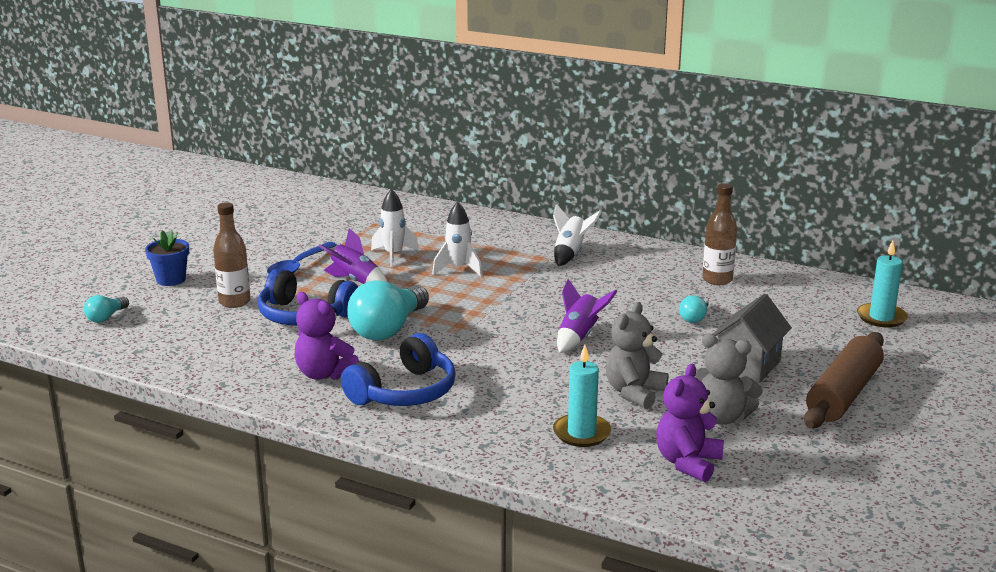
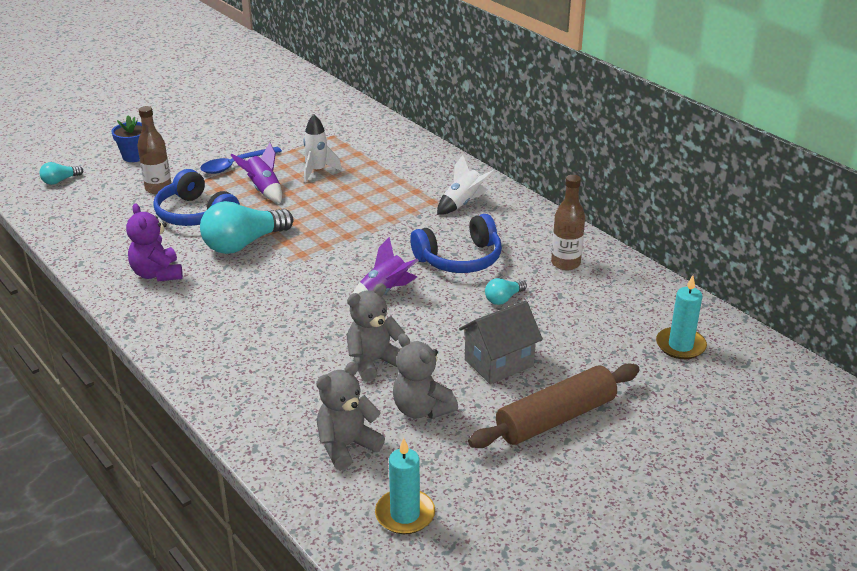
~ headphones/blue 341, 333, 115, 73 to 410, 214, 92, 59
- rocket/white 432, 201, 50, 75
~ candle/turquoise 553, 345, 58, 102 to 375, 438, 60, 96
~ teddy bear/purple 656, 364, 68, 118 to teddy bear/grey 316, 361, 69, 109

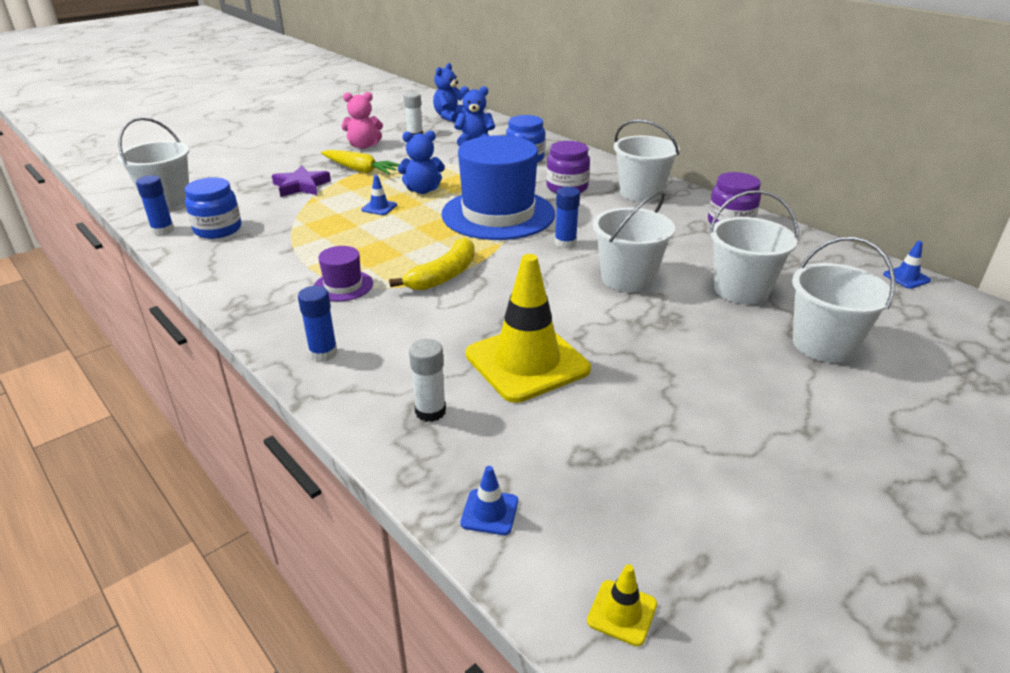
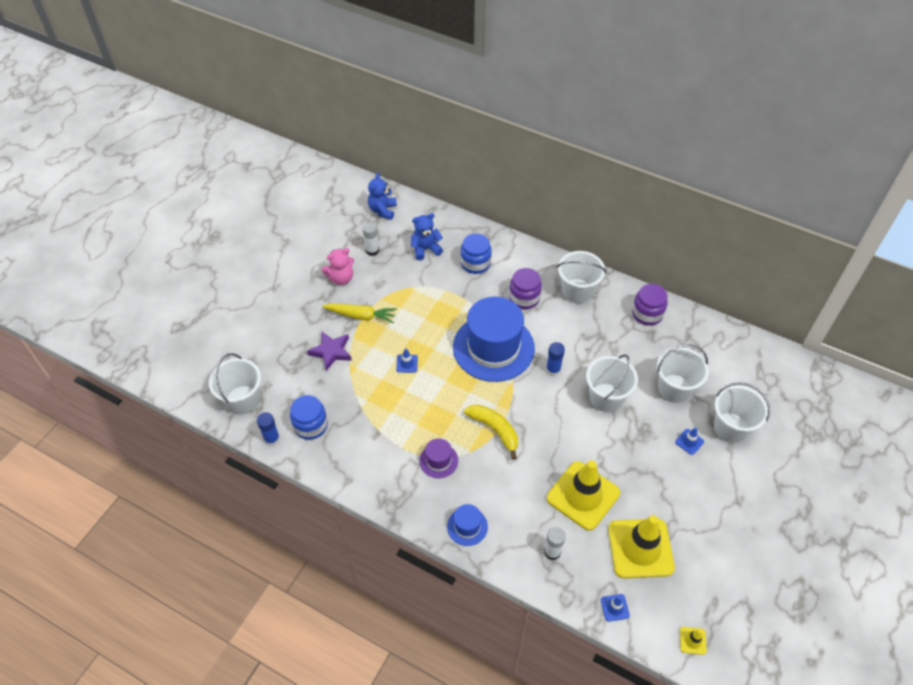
~ glue stick/blue 298, 286, 40, 76 to hat/blue 447, 504, 41, 42
~ banana/yellow 389, 238, 86, 52 = 464, 405, 54, 55 60 degrees counterclockwise
- teddy bear/blue 398, 131, 47, 63
~ traffic cone/blue 883, 241, 48, 48 to 675, 427, 29, 28
+ traffic cone/yellow 608, 515, 67, 63

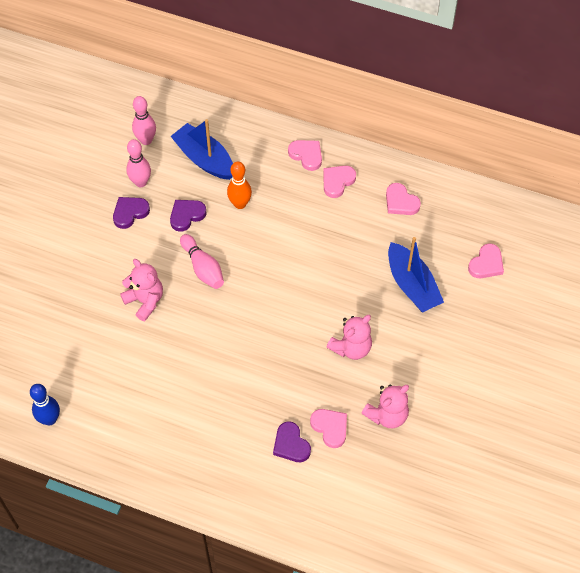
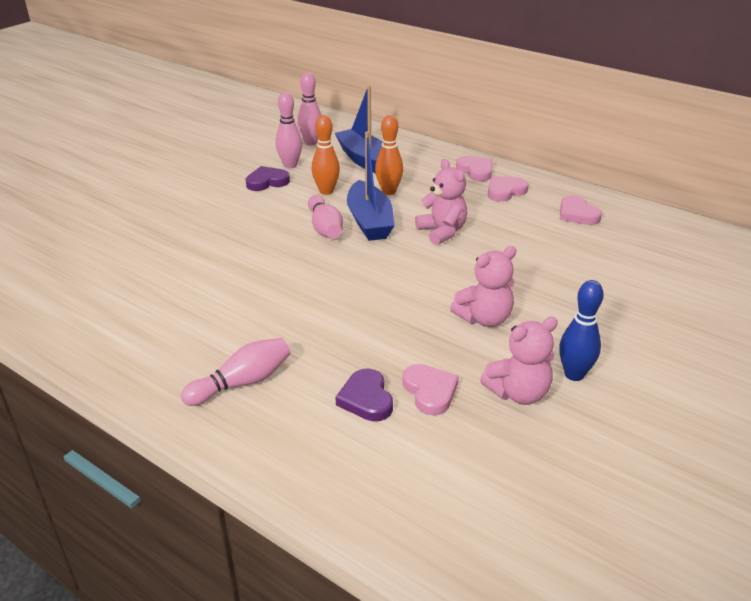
~ bowling pin/blue 30, 384, 30, 41 to 559, 280, 45, 101
~ teddy bear/pink 120, 259, 43, 62 to 415, 159, 53, 86
~ heart/purple 170, 200, 37, 32 to bowling pin/orange 312, 115, 28, 80
~ boat/blue 388, 237, 56, 75 to 347, 131, 48, 110
- heart/pink 468, 243, 36, 35
+ bowling pin/pink 181, 338, 109, 68

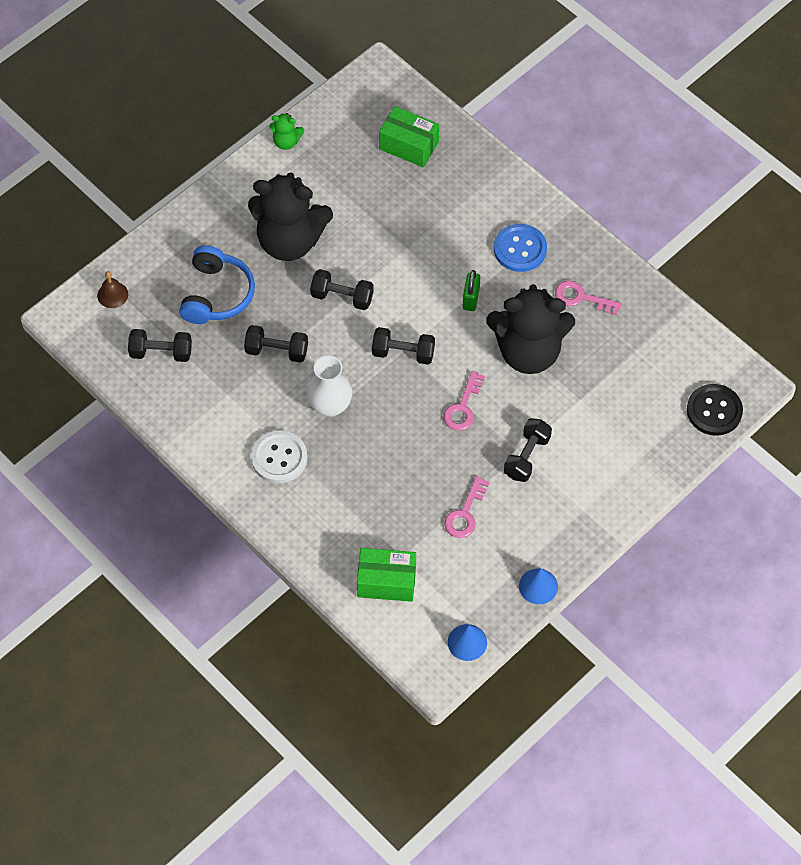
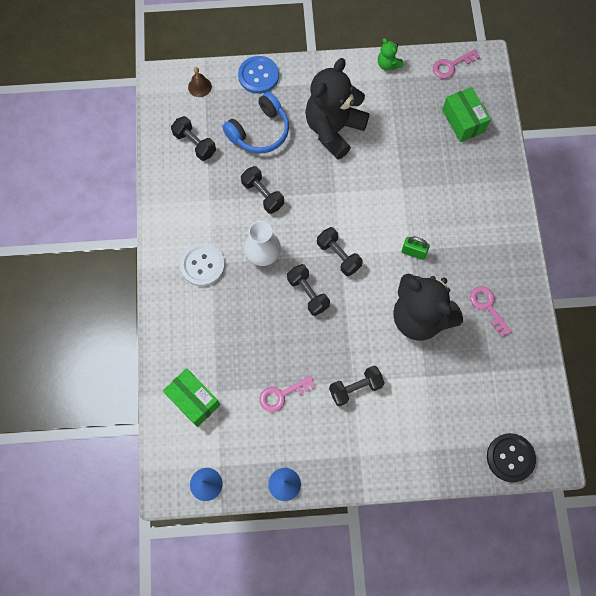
~ teddy bear/black 248, 172, 85, 89 = 305, 58, 64, 101 75 degrees clockwise
~ dumbbell/black 310, 269, 64, 41 to 287, 264, 43, 52
~ key/pink 443, 371, 42, 60 to 433, 49, 47, 30
~ padlock/green 463, 270, 17, 41 = 401, 237, 29, 23 60 degrees clockwise
~ button/blue 494, 224, 53, 48 to 238, 56, 41, 38

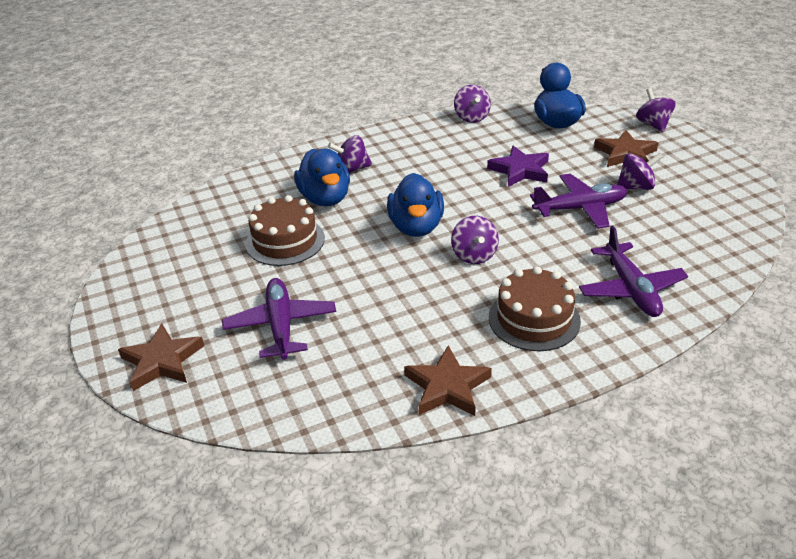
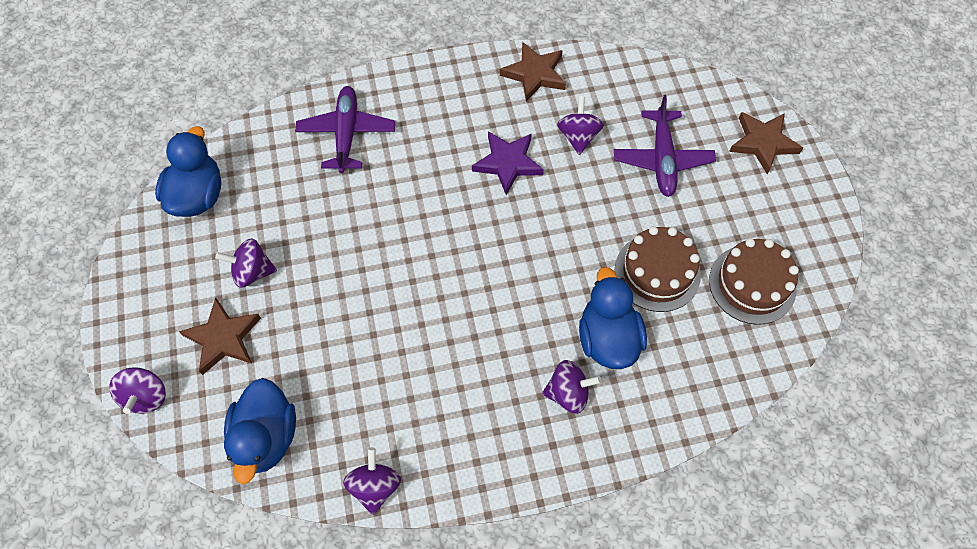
~ duck/blue 387, 173, 57, 64 to 155, 126, 66, 91
~ spinning top/purple 451, 216, 48, 48 to 557, 96, 47, 59
~ star/purple 487, 146, 62, 41 to 472, 131, 72, 64
~ cake/brown 489, 266, 92, 85 to 709, 238, 90, 87
- plane/purple 530, 174, 97, 55

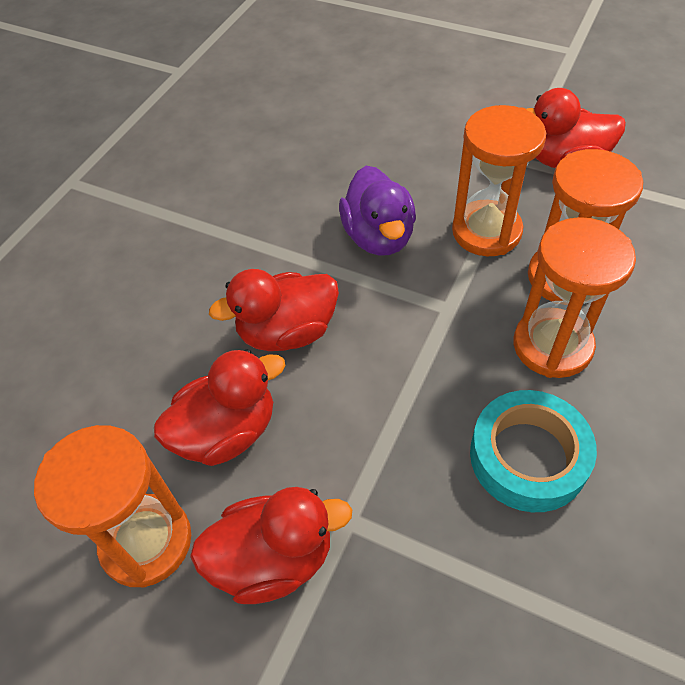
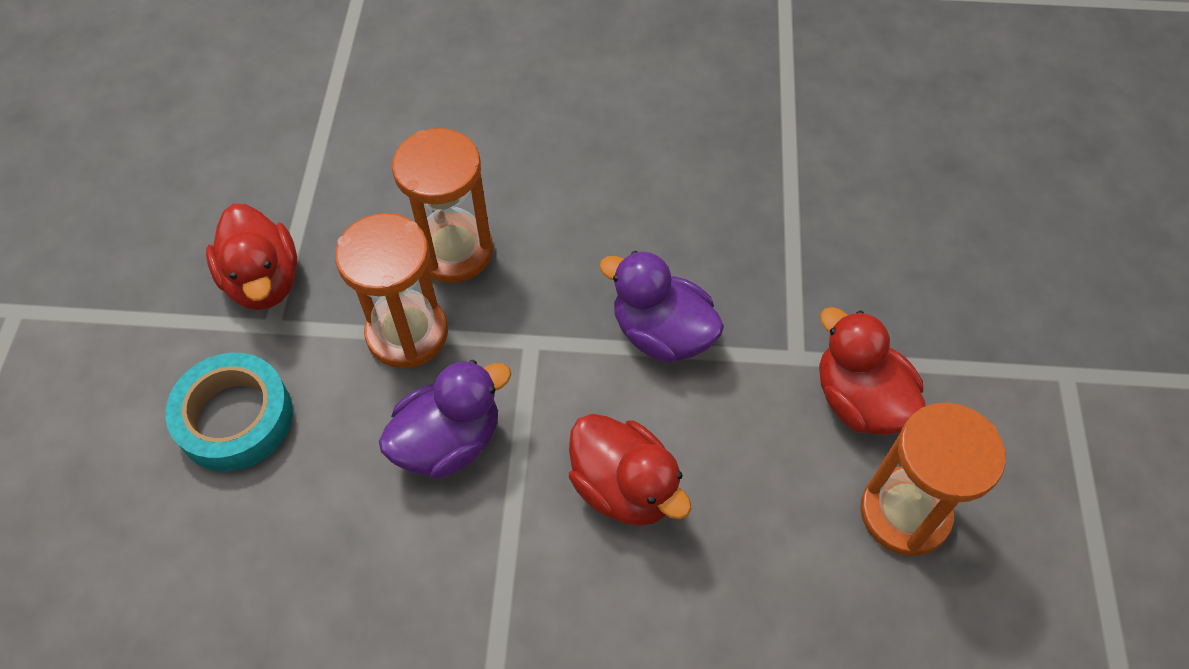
- duck/red 154, 349, 131, 117
~ tape/turquoise 470, 390, 127, 122 to 165, 353, 128, 118
- hourglass/orange 514, 217, 122, 161
+ duck/purple 599, 251, 125, 112

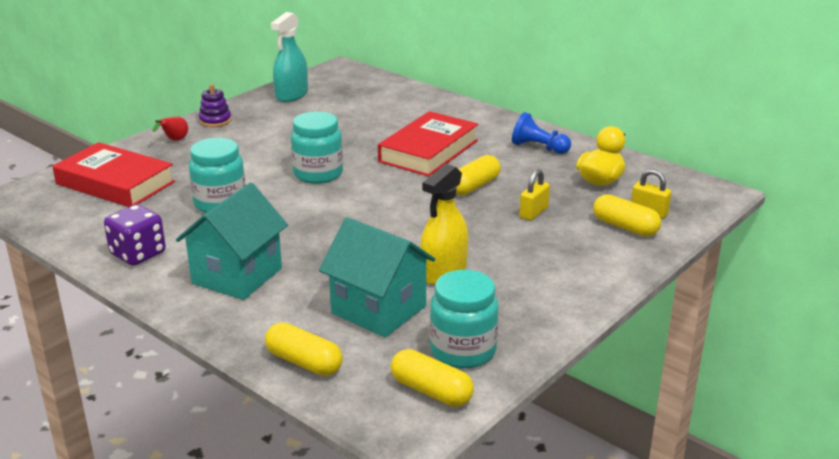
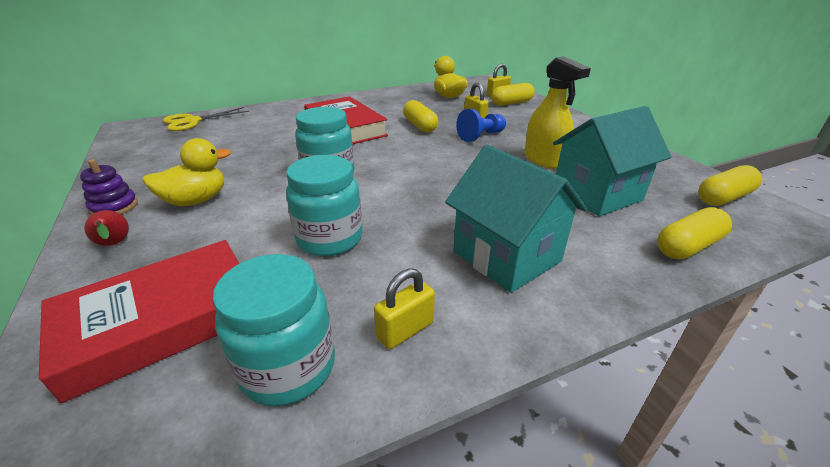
~ dice/purple 104, 204, 62, 62 to padlock/yellow 374, 268, 61, 81
- spray bottle/turquoise 271, 12, 37, 90
~ jar/turquoise 430, 270, 69, 99 to 213, 254, 122, 152
~ pawn/blue 512, 112, 59, 42 to 456, 109, 50, 33
+ duck/yellow 142, 138, 89, 68
+ scissors/yellow 163, 107, 86, 24

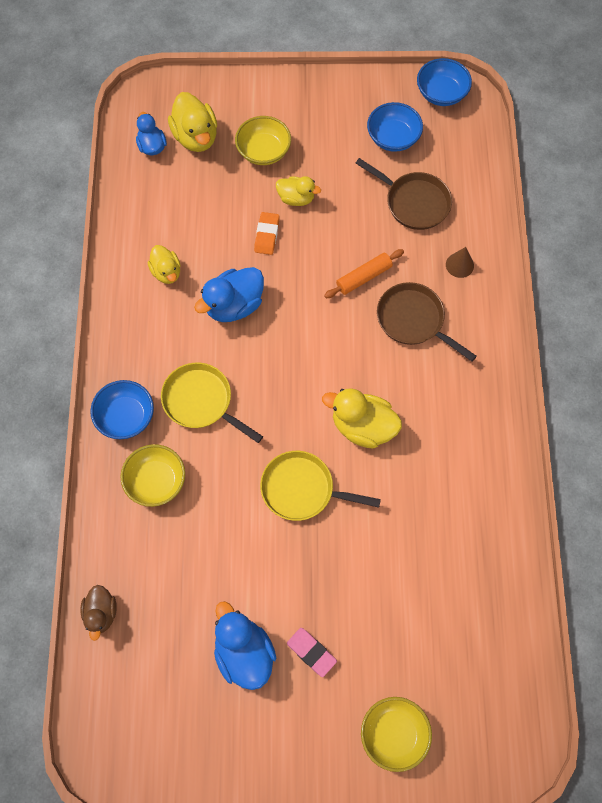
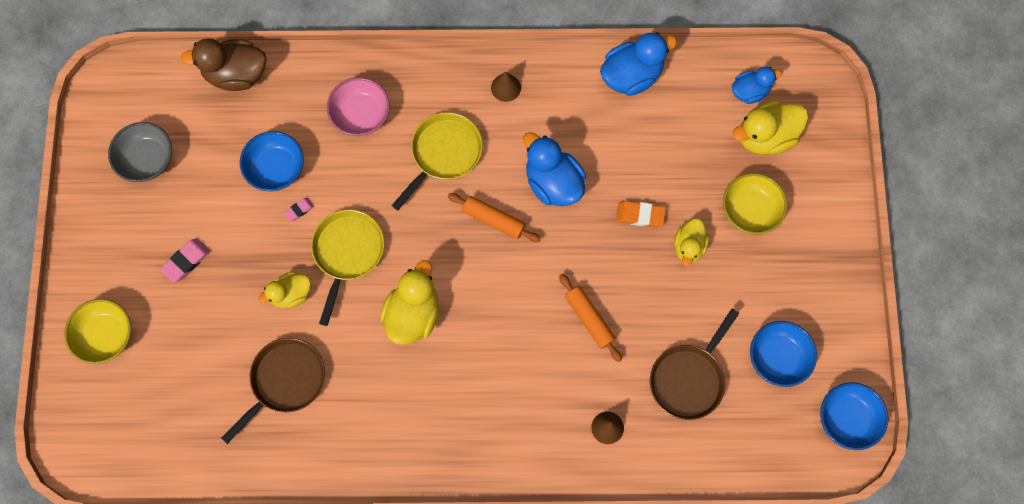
~ duck/brown 80, 585, 37, 56 = 181, 38, 86, 53 x1.60
~ bowl/blue 90, 380, 64, 59 to 240, 131, 64, 60
~ bowl/yellow 120, 444, 65, 63 to bowl/pink 327, 77, 63, 59
~ duck/yellow 147, 245, 34, 39 to 258, 272, 53, 36
~ duck/blue 214, 601, 62, 89 to 600, 32, 77, 64
~ pan/brown 377, 282, 100, 80 to 221, 338, 104, 106
+ bowl/grey 108, 122, 64, 60
+ eraser/pink 284, 198, 30, 23
+ rolling pin/orange 448, 193, 92, 49
+ cone/brown 491, 72, 30, 30

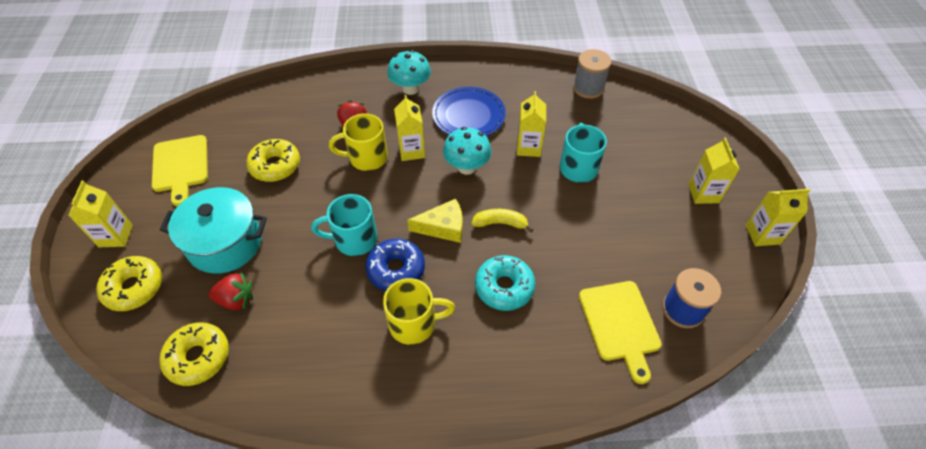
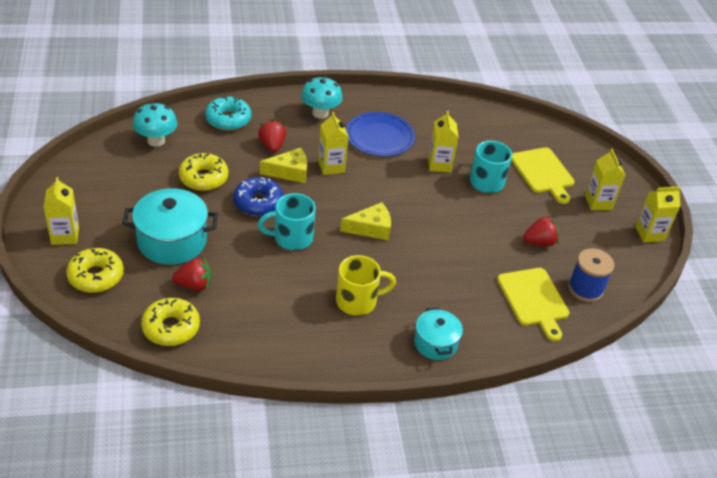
~ cutting board/yellow 152, 135, 56, 71 to 511, 147, 64, 57
~ mug/yellow 329, 113, 59, 58 to cheese/yellow 260, 148, 47, 35
~ donut/blue 365, 239, 60, 52 to 233, 177, 51, 39
~ mushroom/turquoise 443, 127, 48, 48 to 132, 102, 45, 45
- banana/yellow 472, 209, 62, 23
~ donut/turquoise 475, 255, 60, 56 to 205, 96, 46, 35
- spool/grey 573, 49, 39, 50
+ pot/turquoise 414, 307, 49, 53
+ strawberry/red 523, 215, 36, 31

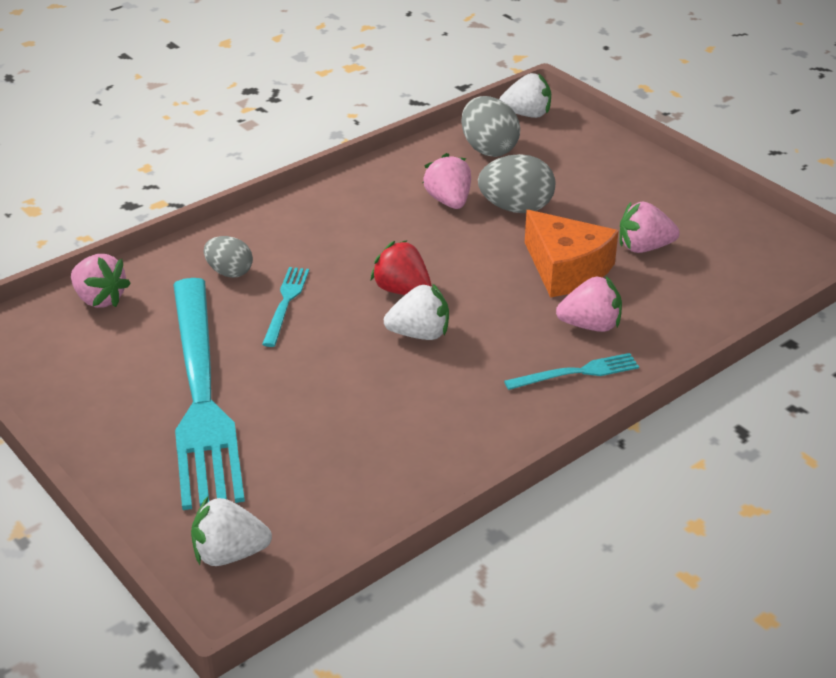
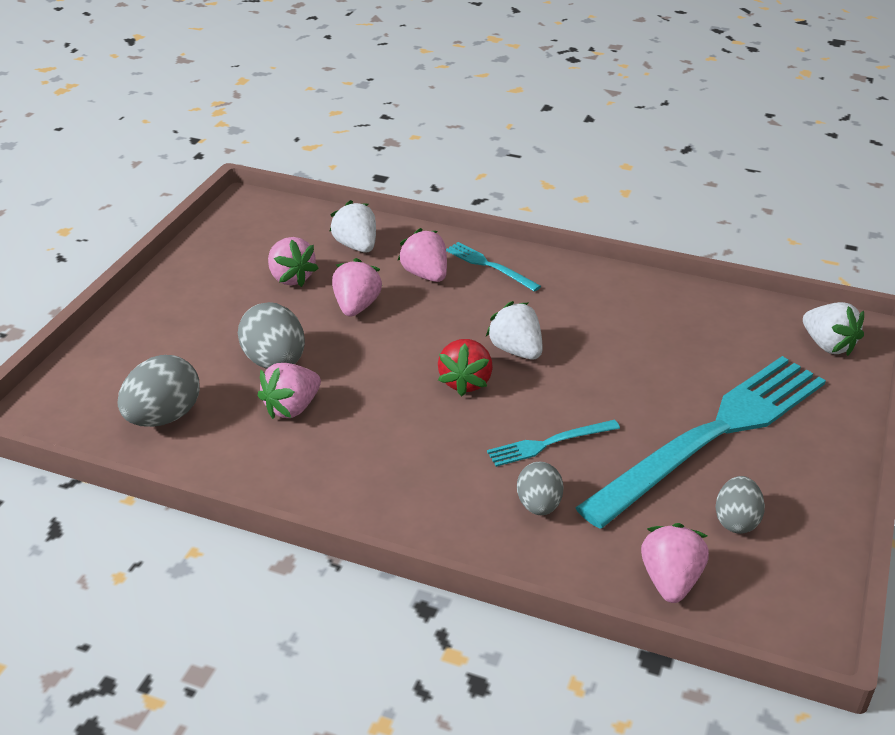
~ strawberry/white 499, 73, 52, 45 to 329, 200, 47, 53
~ cheese/orange 525, 210, 94, 88 to strawberry/pink 332, 258, 50, 59
+ egg/grey 716, 476, 49, 58

